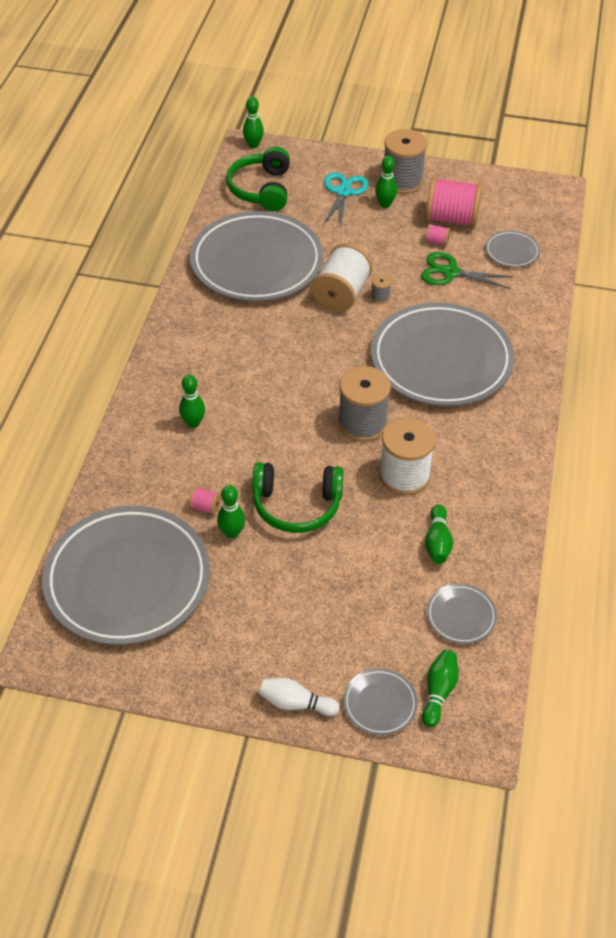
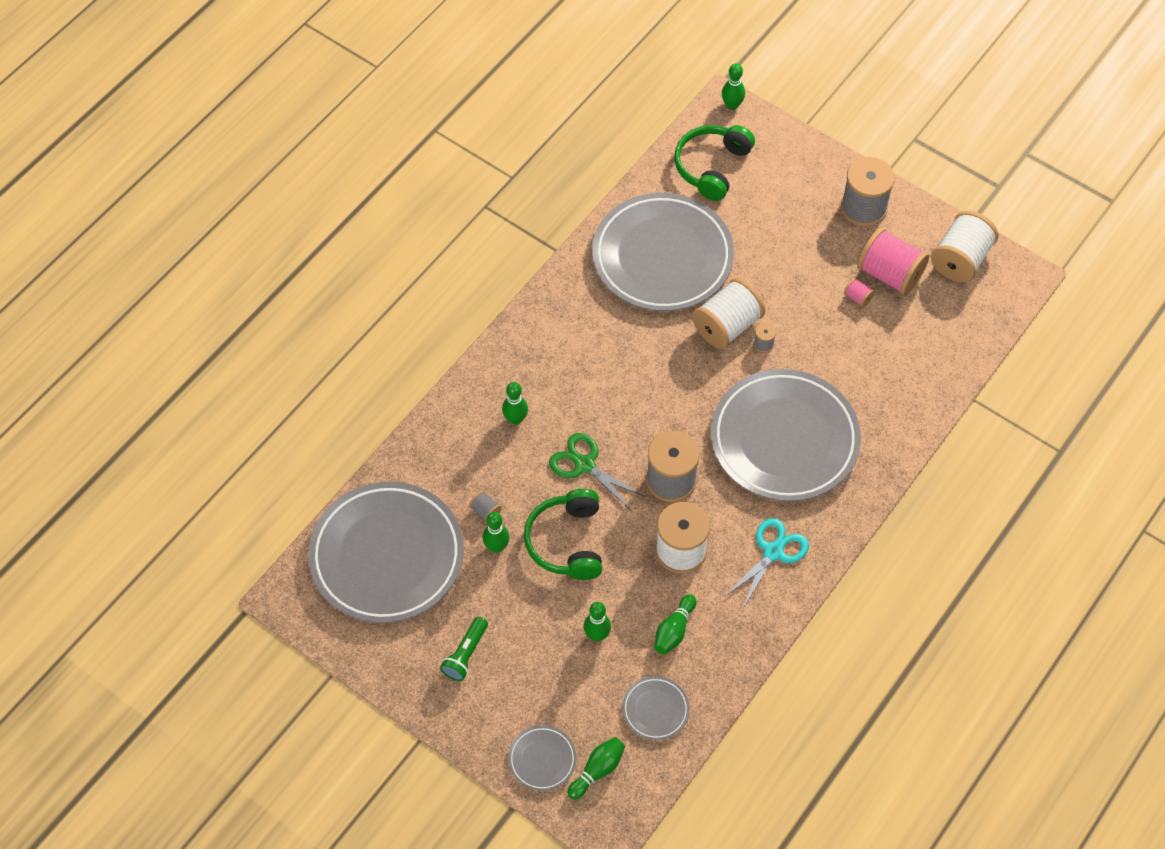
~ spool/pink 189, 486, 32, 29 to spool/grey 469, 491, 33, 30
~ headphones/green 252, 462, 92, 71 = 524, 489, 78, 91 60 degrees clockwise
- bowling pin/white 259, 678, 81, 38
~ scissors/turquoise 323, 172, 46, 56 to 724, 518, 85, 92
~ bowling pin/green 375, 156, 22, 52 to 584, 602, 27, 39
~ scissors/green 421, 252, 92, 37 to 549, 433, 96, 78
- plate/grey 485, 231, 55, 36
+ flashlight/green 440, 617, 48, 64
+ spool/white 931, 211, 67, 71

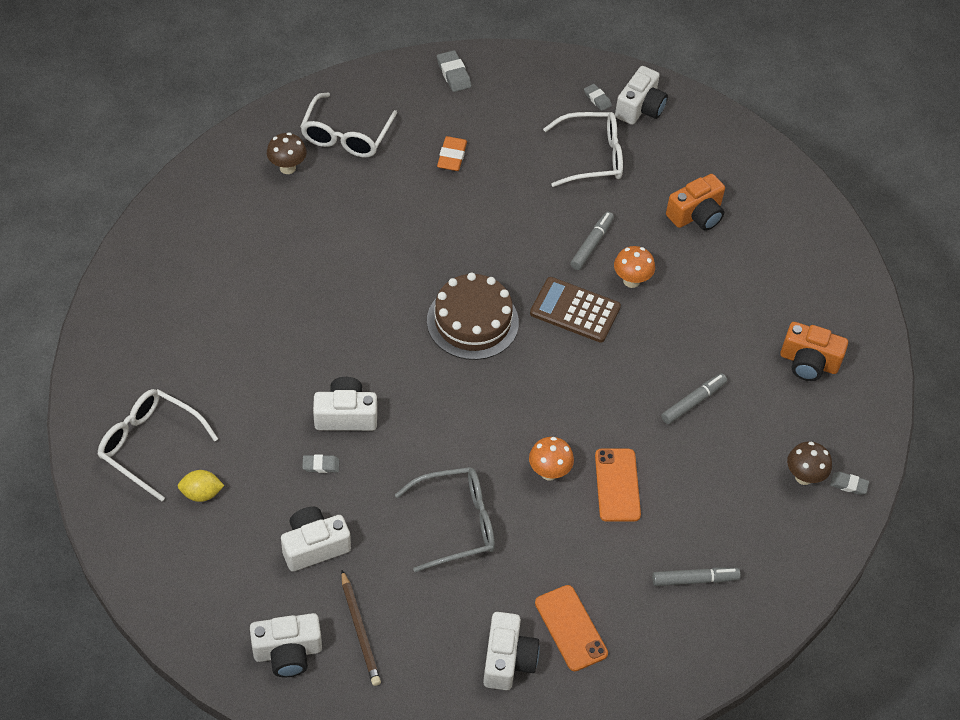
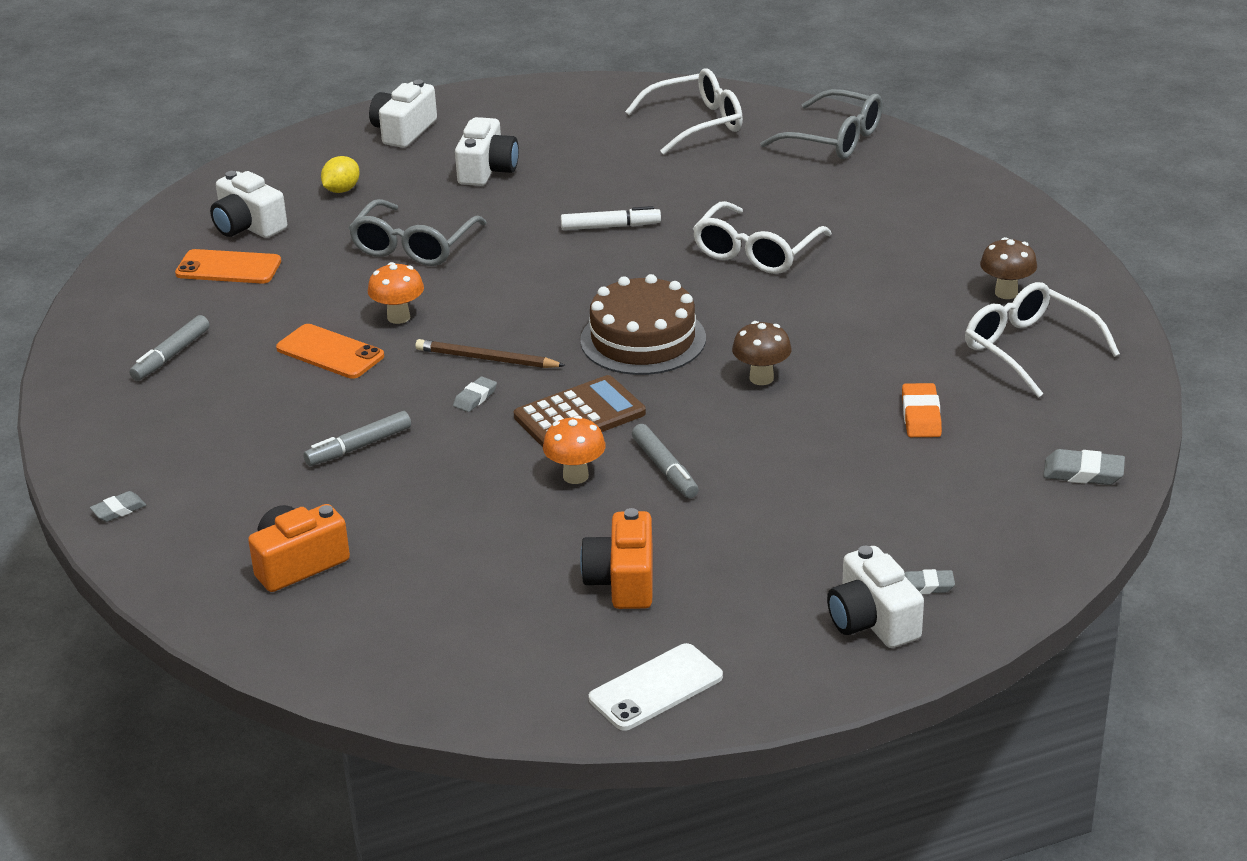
~ lemon/yellow 178, 470, 47, 32 to 321, 156, 39, 37
~ eraser/grey 302, 455, 38, 18 to 453, 376, 44, 36
~ camera/white 313, 377, 64, 54 to marker/white 561, 206, 100, 24
~ pencil/brown 341, 570, 40, 116 to 416, 339, 150, 29
~ eraser/orange 437, 136, 30, 35 = 902, 383, 40, 54 45 degrees clockwise
~ glasses/white 543, 112, 80, 75 to 693, 201, 139, 73
~ marker/grey 661, 373, 66, 51 = 303, 411, 108, 55 60 degrees clockwise
~ mushroom/brown 787, 442, 45, 43 to 732, 321, 60, 64
+ phone/white 589, 643, 134, 88
+ glasses/grey 760, 89, 123, 70

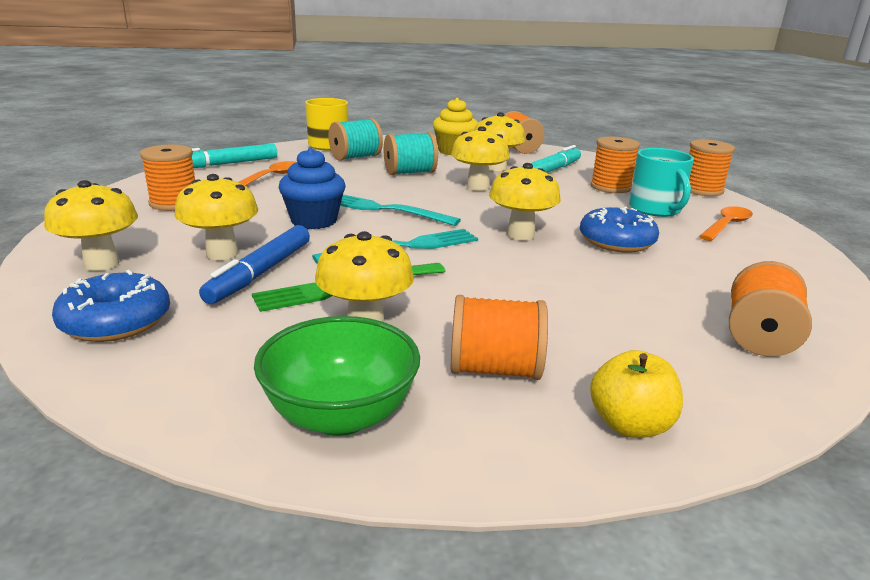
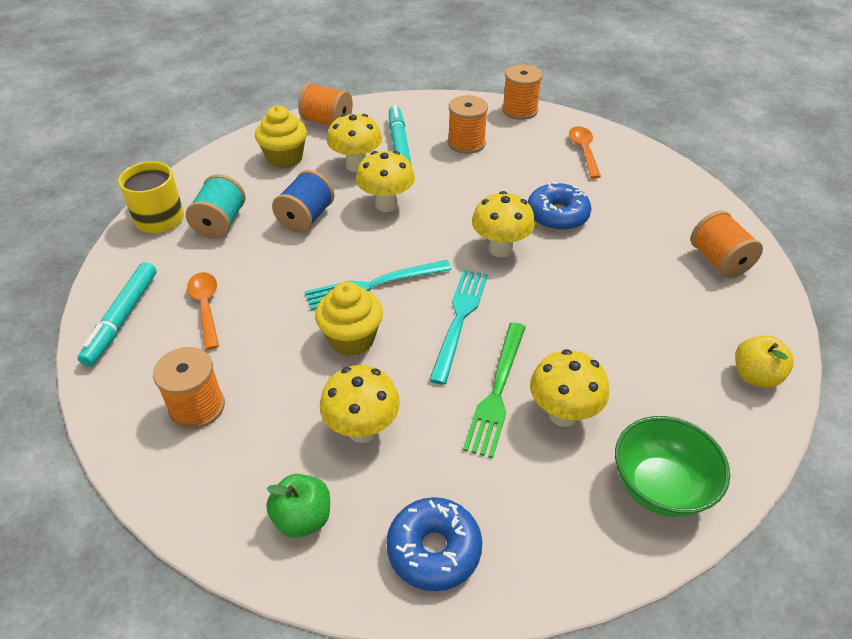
~ mushroom/yellow 44, 180, 94, 91 to apple/green 266, 474, 64, 64
- marker/blue 199, 225, 111, 79
~ cupcake/blue 279, 147, 67, 82 to cupcake/yellow 315, 282, 68, 74
~ spool/turquoise 384, 132, 54, 43 to spool/blue 272, 170, 63, 63
- spool/orange 451, 295, 97, 85
- mug/turquoise 629, 148, 65, 69

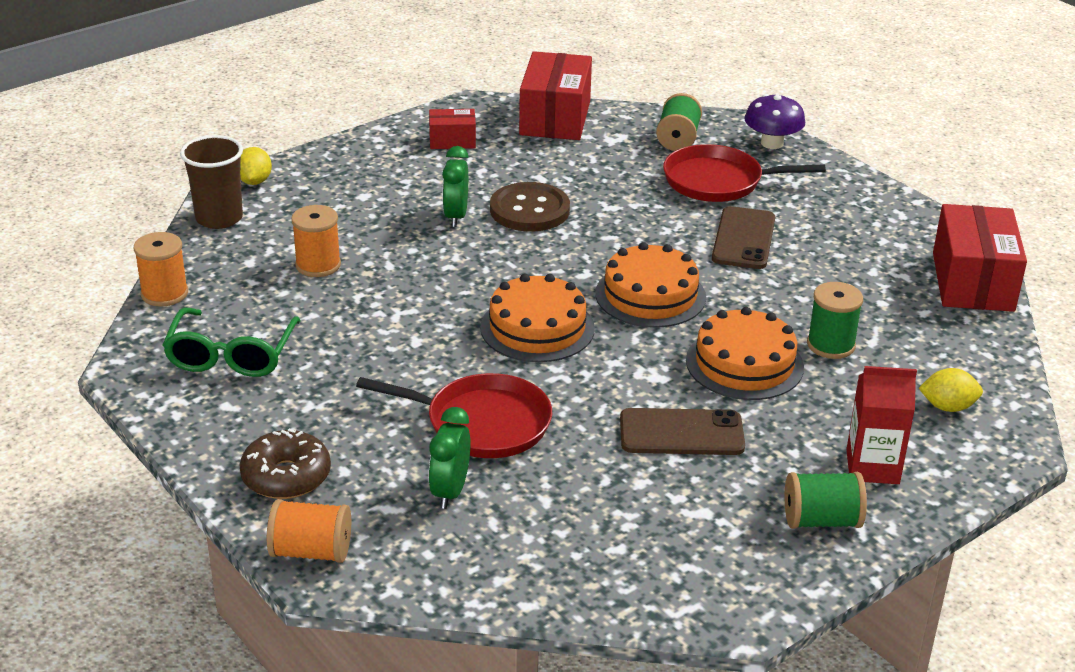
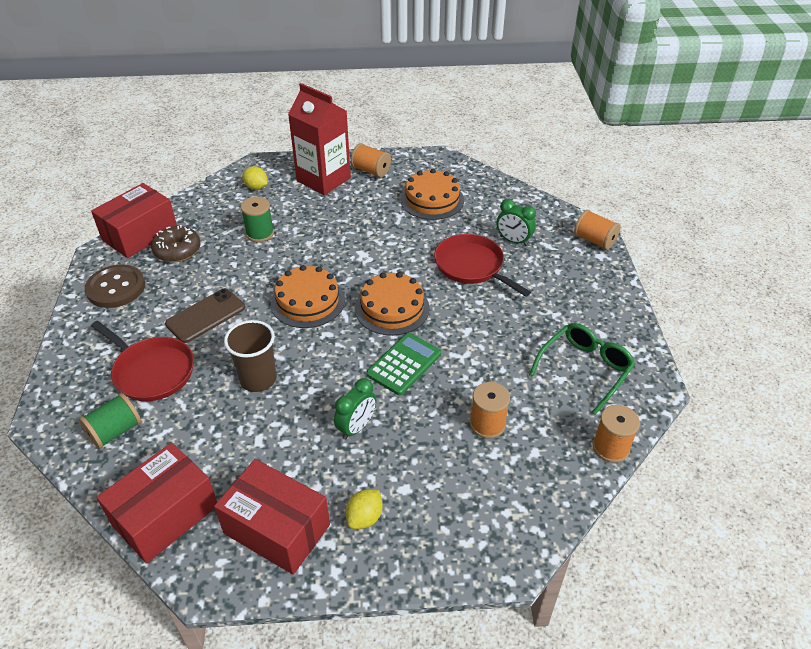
~ cup/brown 180, 135, 63, 94 to 224, 320, 52, 72
~ lemon/yellow 240, 147, 32, 38 to 346, 489, 37, 40
~ donut/brown 240, 429, 91, 70 to 151, 225, 50, 37
~ box/red 429, 109, 47, 40 = 214, 459, 116, 116 x1.91
~ clock/green 429, 407, 42, 102 = 497, 199, 39, 47 75 degrees clockwise
~ button/brown 490, 182, 80, 50 to 85, 264, 60, 44
- phone/brown 620, 408, 125, 47
~ cake/orange 686, 307, 118, 93 to 401, 169, 63, 51
- mushroom/purple 744, 94, 61, 55
~ spool/green 785, 472, 82, 57 to spool/orange 350, 143, 41, 35
~ carton/red 846, 366, 71, 118 = 288, 83, 63, 112 x1.63
+ calculator/green 366, 333, 75, 62

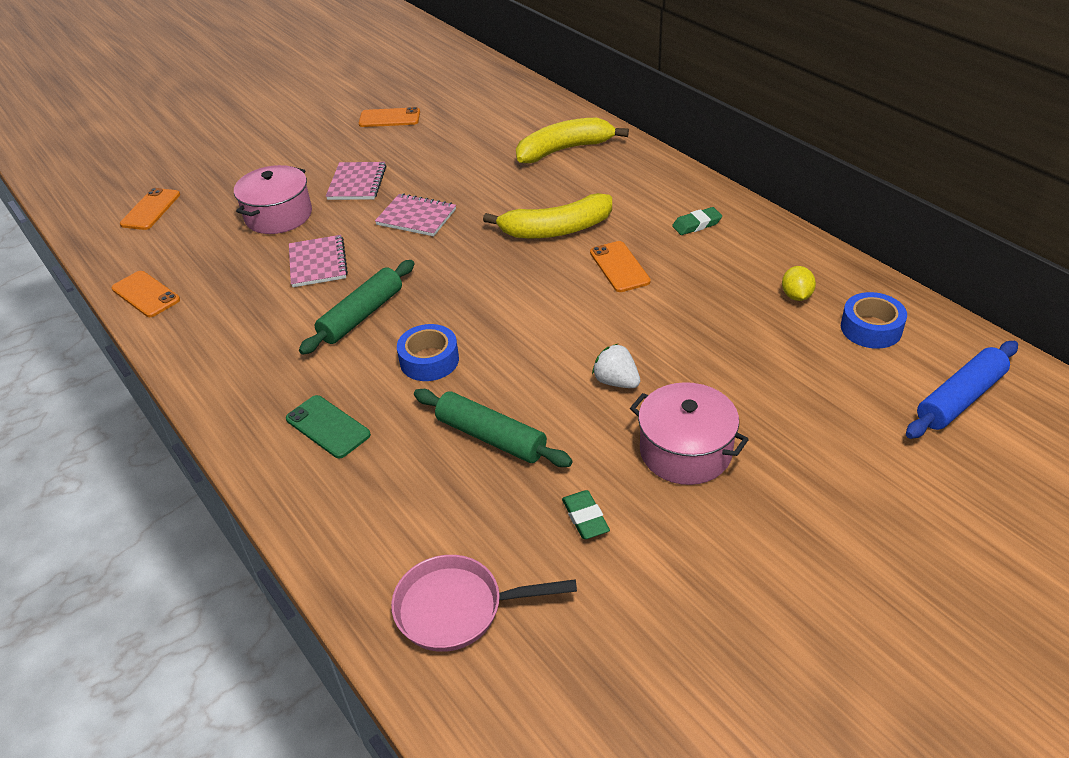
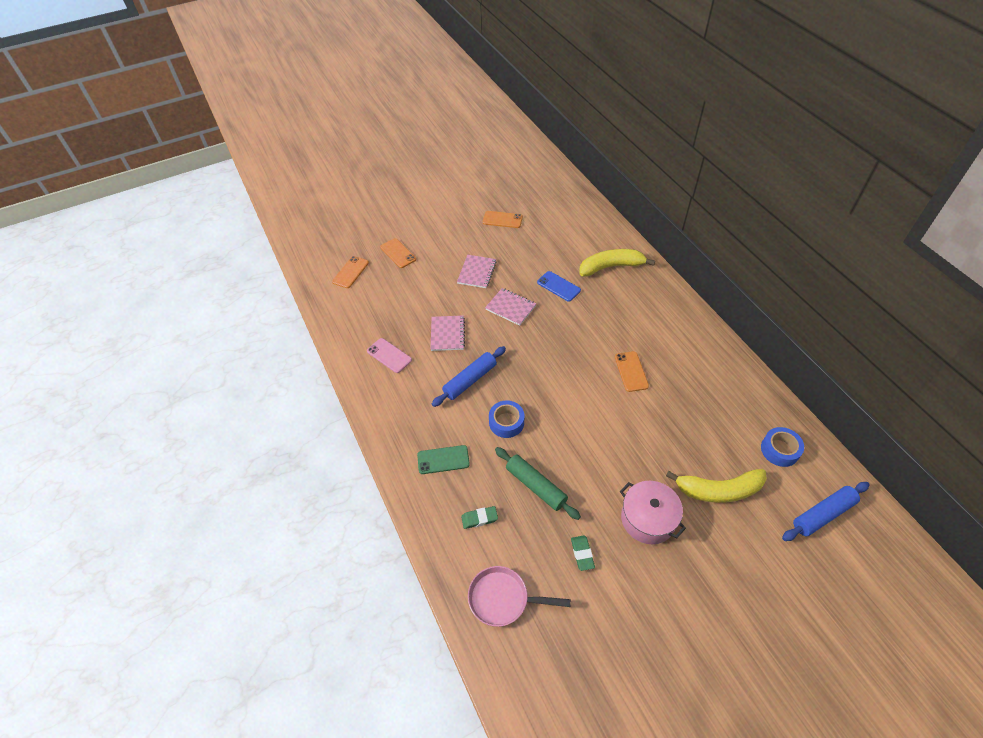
~ phone/orange 112, 271, 68, 46 to 380, 238, 36, 30
- pot/pink 234, 165, 78, 69
~ phone/green 286, 395, 85, 63 = 417, 445, 53, 29 60 degrees counterclockwise
~ rolling pin/green 299, 260, 116, 95 to rolling pin/blue 432, 346, 74, 61
~ banana/yellow 483, 193, 129, 46 to 666, 469, 101, 34
- strawberry/white 592, 344, 48, 44
~ eraser/green 672, 207, 50, 28 to 461, 506, 37, 23
- lemon/yellow 782, 266, 34, 35
+ phone/pink 367, 338, 45, 35
+ phone/blue 537, 271, 44, 31

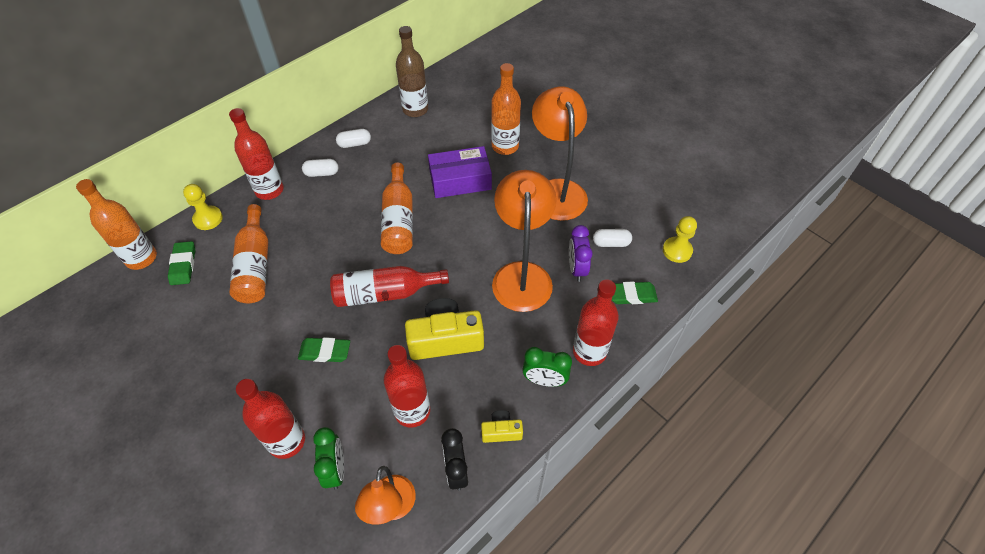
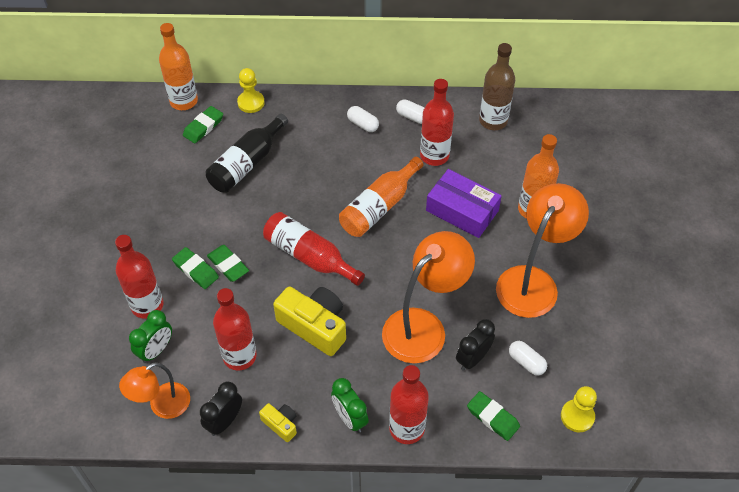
~ bottle/red 229, 108, 55, 92 to 420, 79, 34, 87
~ bottle/orange 229, 204, 39, 99 to bottle/black 206, 113, 82, 80
~ clock/purple 569, 225, 24, 57 to clock/black 456, 319, 39, 52
+ eraser/green 172, 247, 47, 42

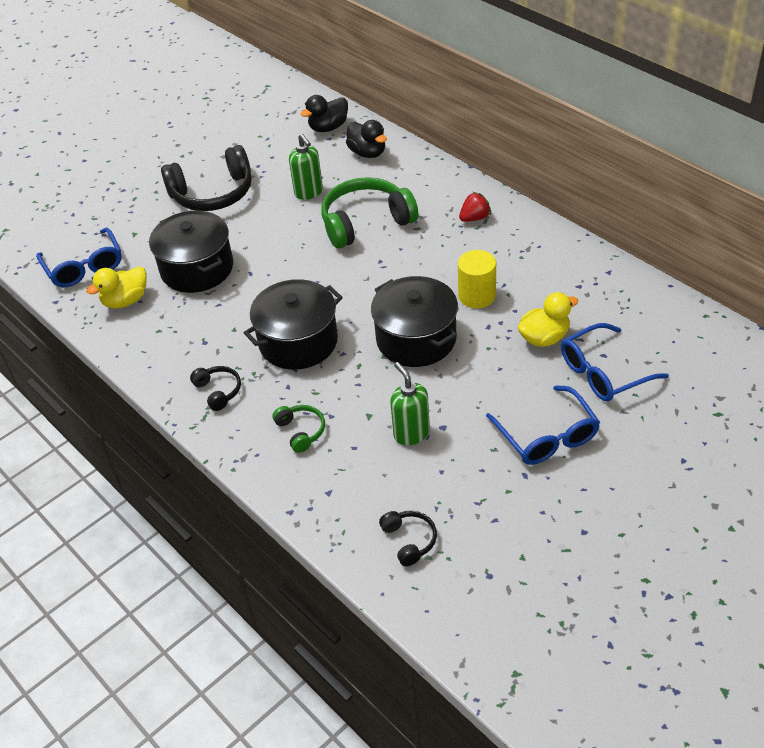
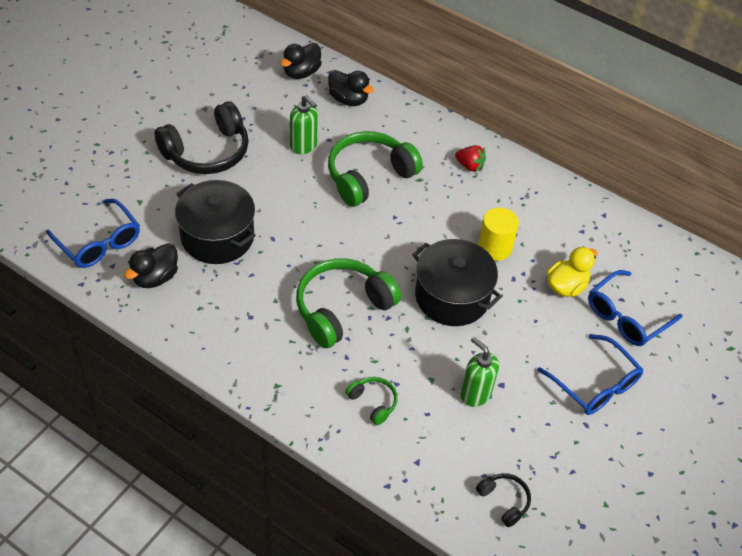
~ duck/yellow 86, 267, 61, 42 to duck/black 124, 243, 54, 45
- headphones/black 190, 366, 51, 45
~ pot/black 244, 279, 99, 91 to headphones/green 296, 258, 105, 90
~ strawberry/red 459, 192, 32, 30 = 455, 145, 31, 27 75 degrees clockwise

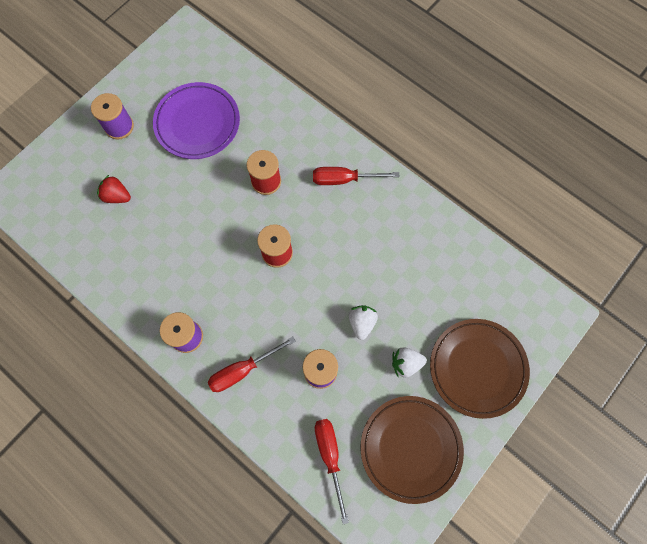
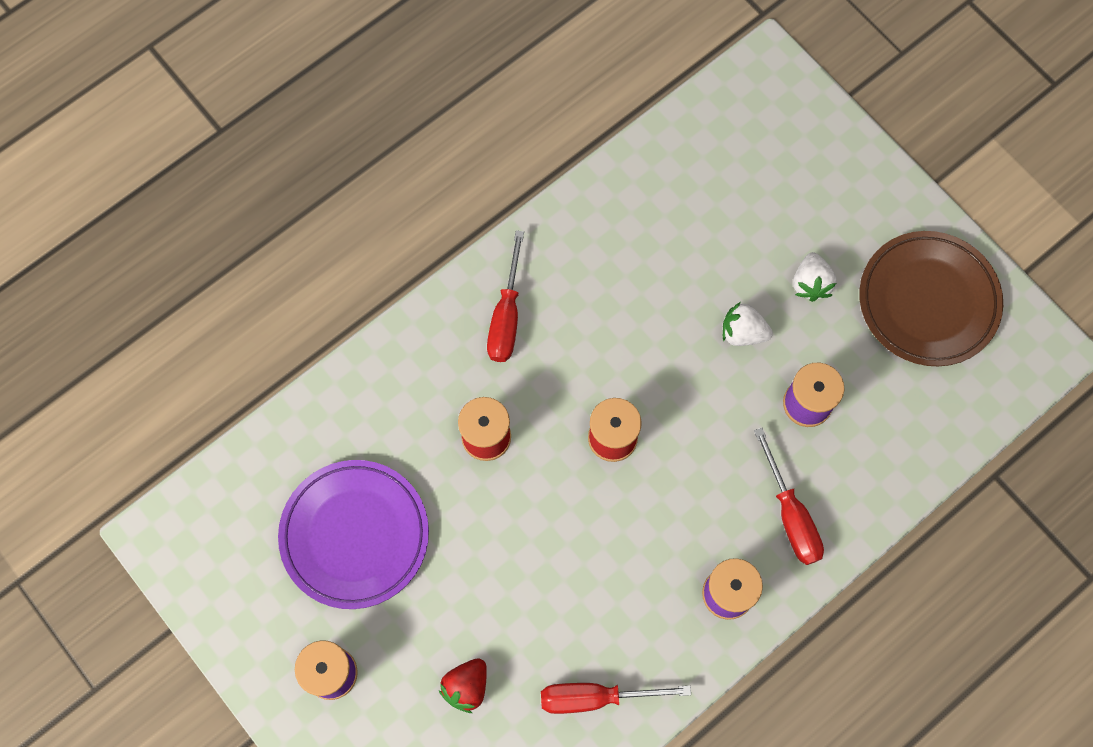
~ screwdriver/red 315, 419, 34, 105 to 541, 683, 150, 31
- plate/brown 430, 319, 100, 100

